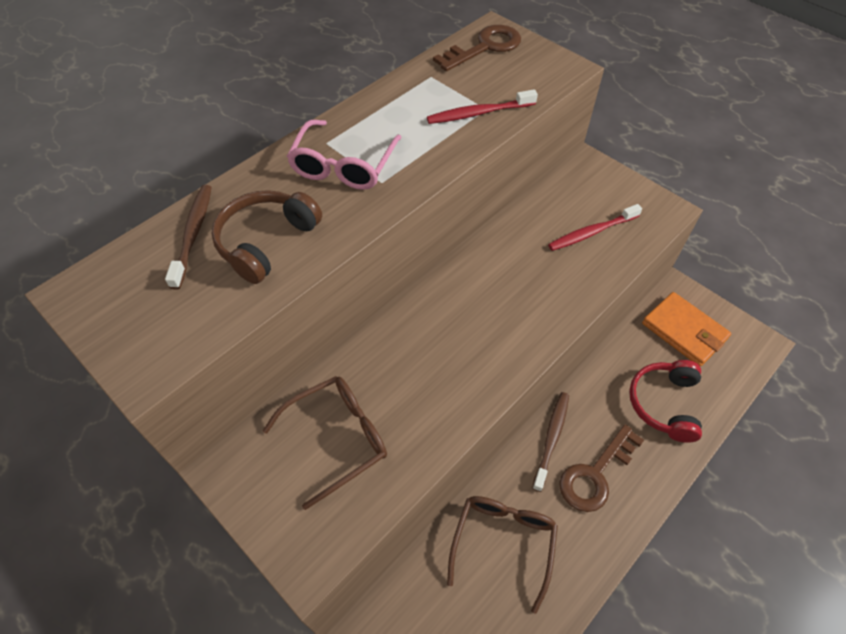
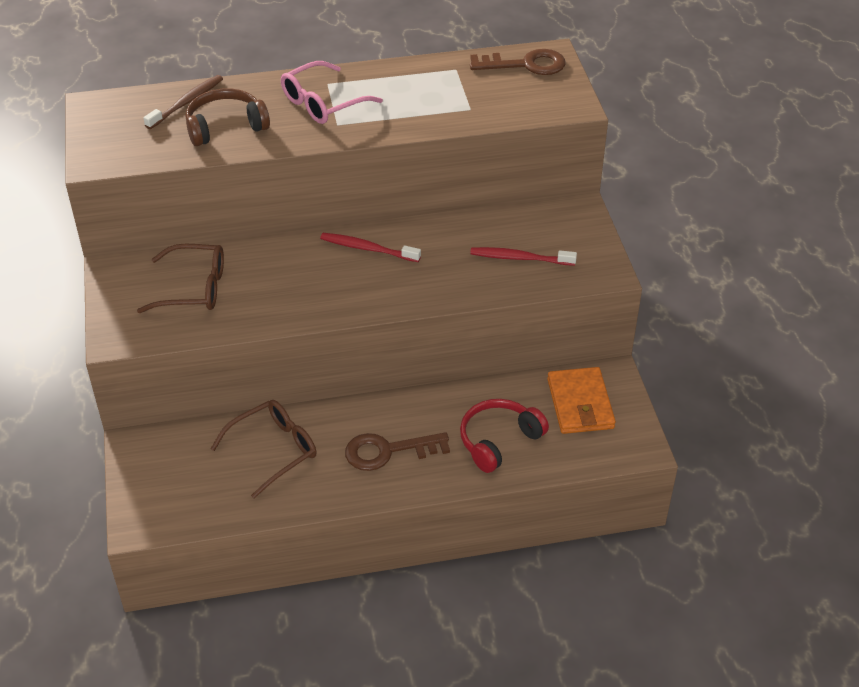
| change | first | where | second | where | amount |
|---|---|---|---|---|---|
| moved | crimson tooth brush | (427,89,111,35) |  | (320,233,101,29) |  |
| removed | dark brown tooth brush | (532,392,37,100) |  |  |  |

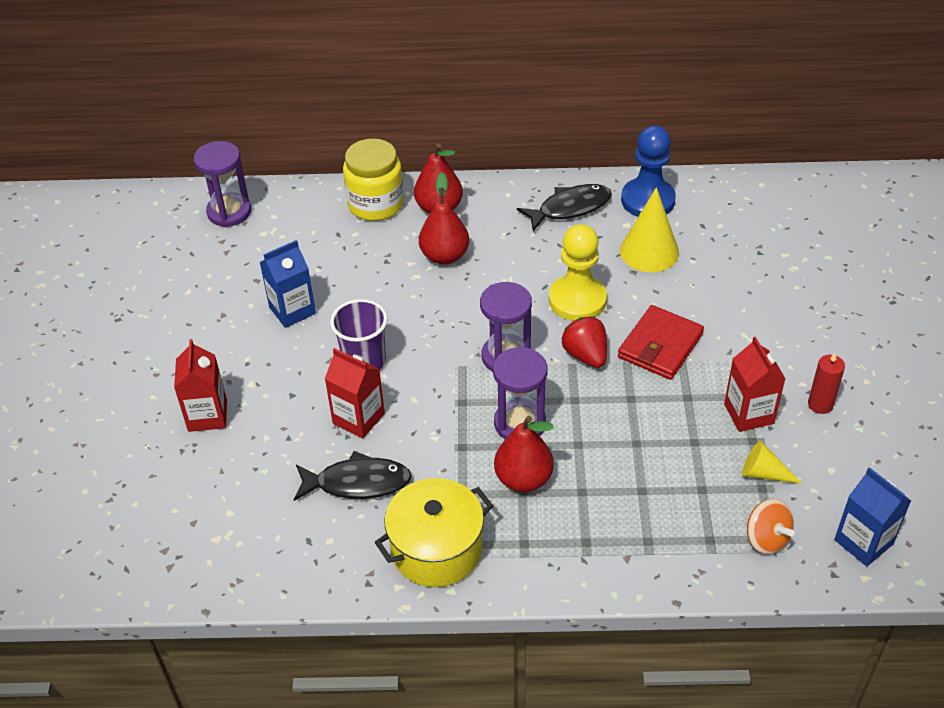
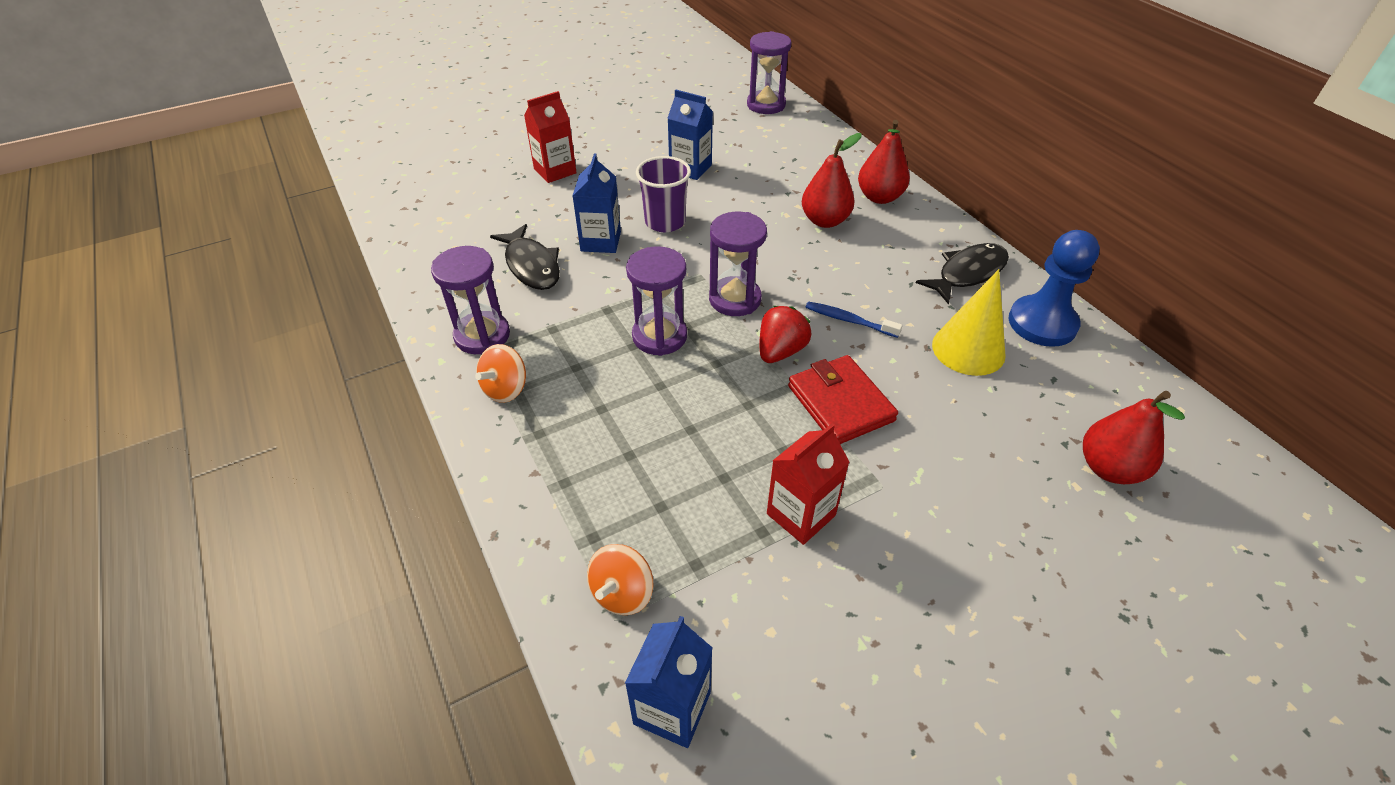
| change | first | where | second | where | amount |
|---|---|---|---|---|---|
| recoloured | crimson milk carton | (325,348,60,90) | blue milk carton | (572,153,49,100) |  |
| removed | yellow preserve jar | (343,139,61,82) |  |  |  |
| replaced | yellow cooking pot | (374,478,119,109) | royal purple sand timer | (431,246,79,108) |  |
| moved | crimson pear | (494,416,60,76) |  | (1083,391,102,93) |  |
| turned | black toy fish | (517,184,95,47) |  | (916,243,93,62) | 75 degrees counterclockwise |
| replaced | yellow pawn | (549,224,58,97) | blue tooth brush | (806,302,96,36) |  |
| turned | crimson wallet | (618,305,86,75) |  | (788,355,110,89) | 60 degrees clockwise |
| removed | yellow solid cone | (742,441,60,43) |  |  |  |
| removed | crimson candle | (808,352,37,62) |  |  |  |
| added |  |  | bright orange whirligig | (475,344,51,59) |  |

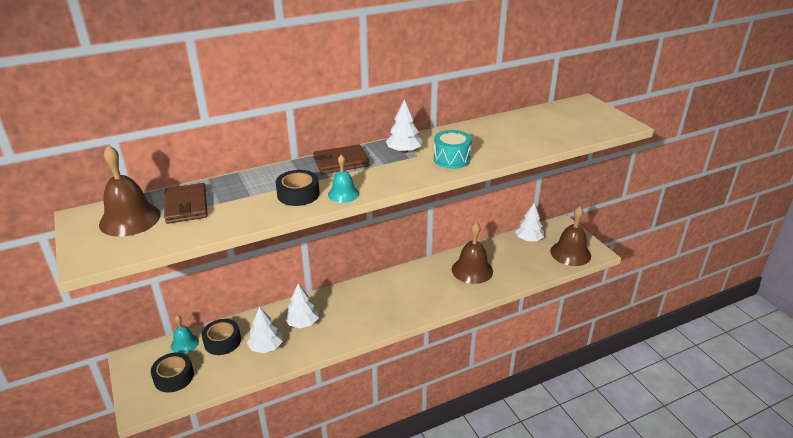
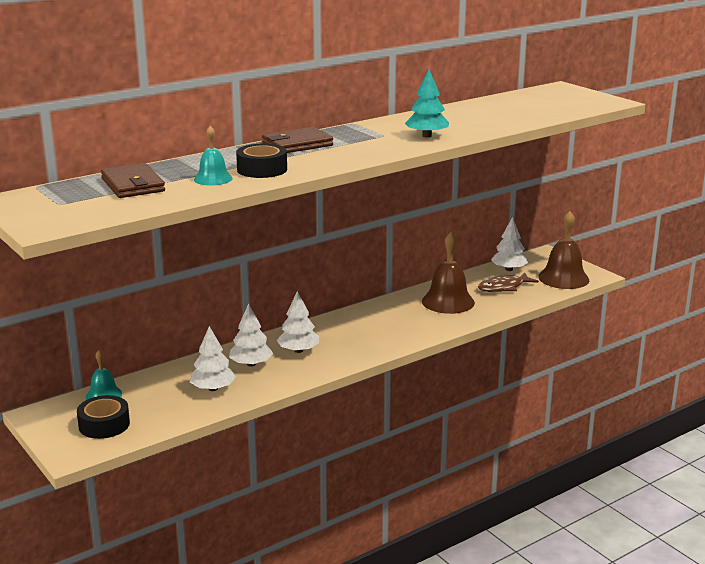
| change | first | where | second | where | amount |
|---|---|---|---|---|---|
| removed | dark brown school bell | (99,145,62,92) |  |  |  |
| removed | black sticky tape | (202,319,39,36) |  |  |  |
| moved | aqua school bell | (328,155,31,48) |  | (194,126,39,59) |  |
| moved | snow-white fir tree | (386,99,36,54) |  | (276,291,43,62) |  |
| replaced | aqua drum | (434,130,38,39) | aqua fir tree | (405,69,44,69) |  |
| added |  |  | dark brown toy fish | (478,272,61,20) |  |

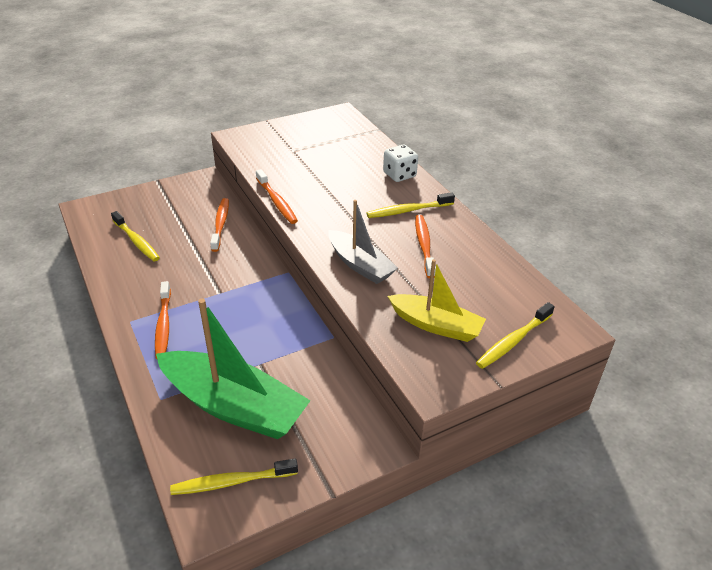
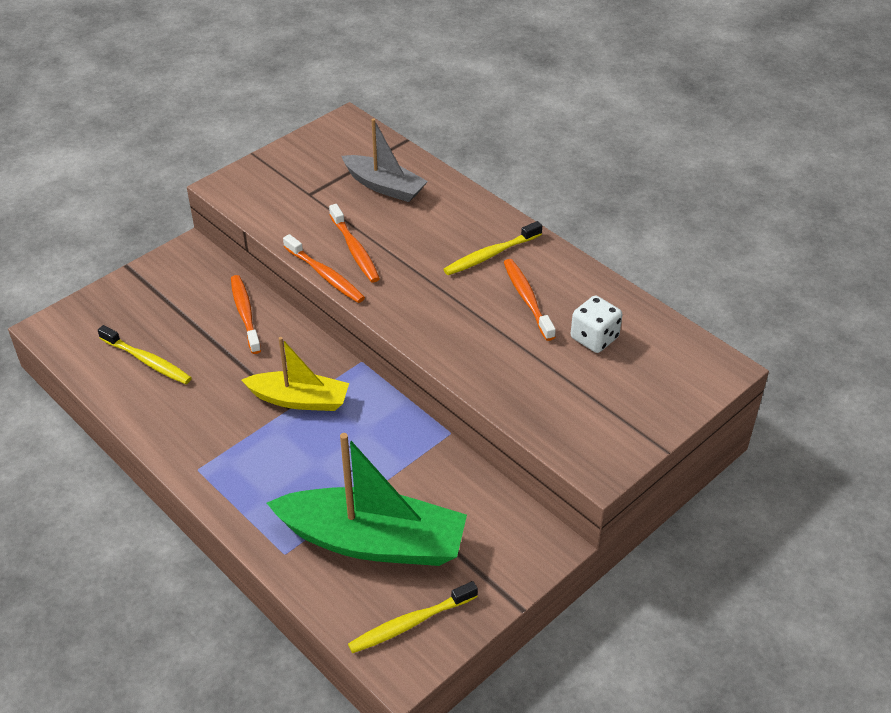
| change | first | where | second | where | amount |
|---|---|---|---|---|---|
| moved | bright orange tooth brush | (155,281,16,78) |  | (329,204,51,79) |  |
| moved | ash-grey boat | (328,200,70,84) |  | (342,118,86,84) |  |
| moved | snow-white game die | (383,145,35,37) |  | (571,296,51,57) |  |
| moved | yellow boat | (388,259,98,83) |  | (241,337,108,74) |  |
| removed | yellow tooth brush | (476,302,79,67) |  |  |  |

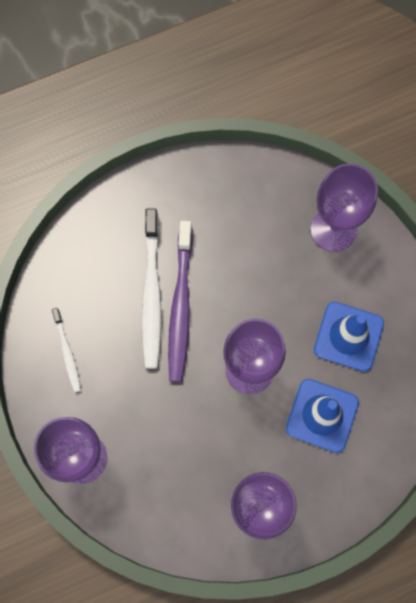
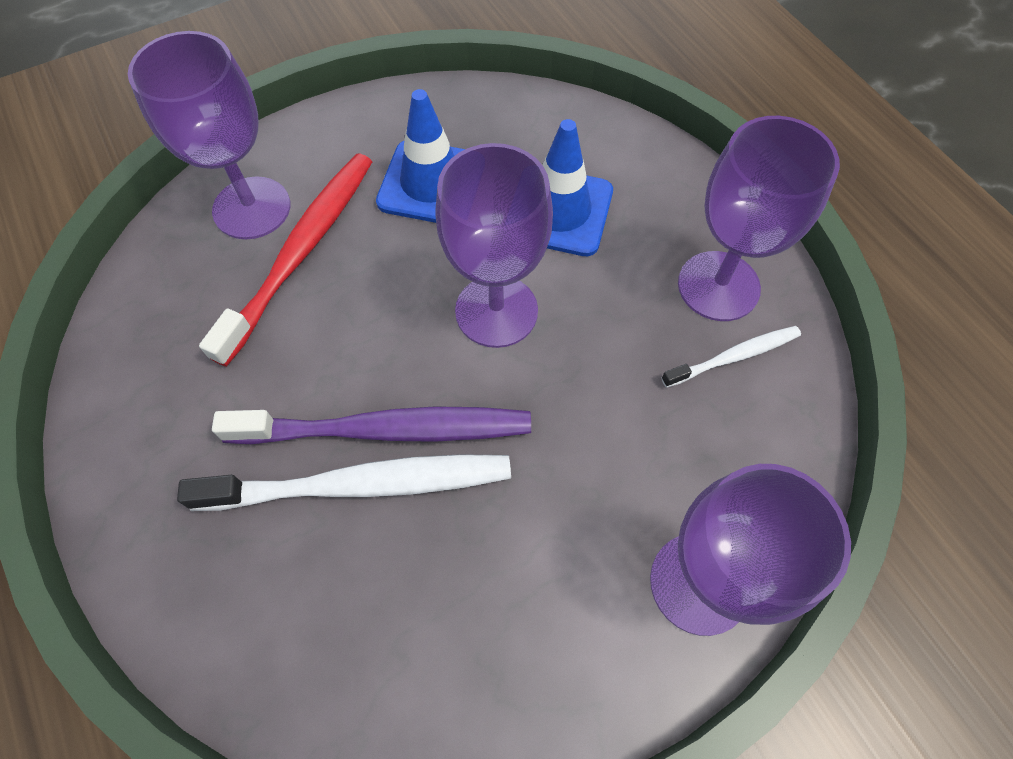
| change | first | where | second | where | amount |
|---|---|---|---|---|---|
| moved | snow-white tooth brush | (52,308,29,84) |  | (661,326,140,62) |  |
| added |  |  | crimson tooth brush | (199,154,173,213) |  |

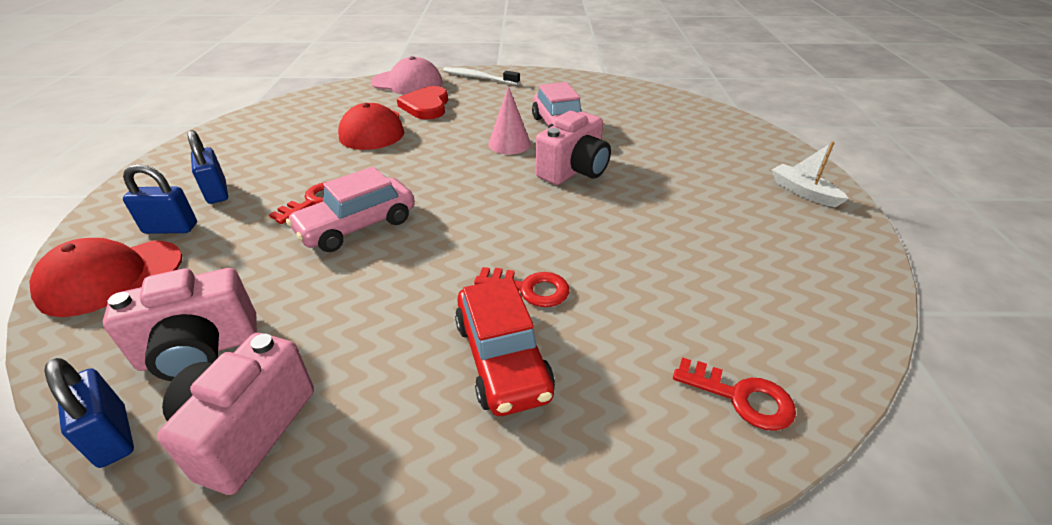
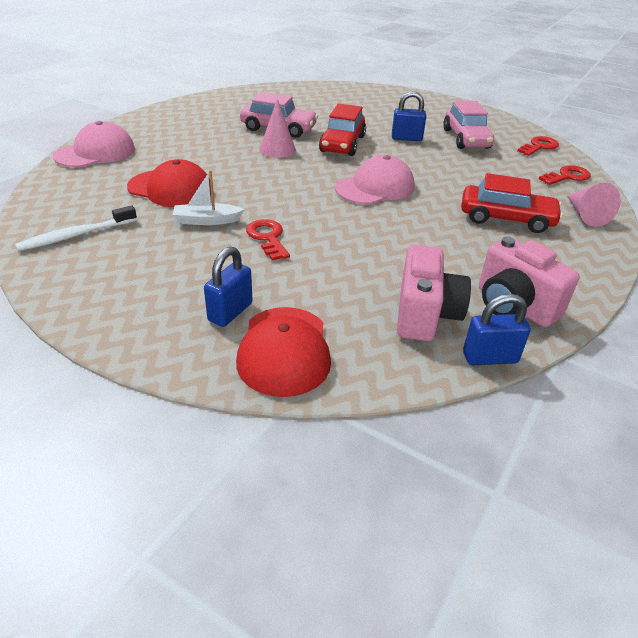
| change | first | where | second | where | amount |
|---|---|---|---|---|---|
| moved | blue lock | (187,130,41,74) |  | (392,91,34,50) |  |
| moved | pink automobile | (286,167,129,85) |  | (443,101,51,48) |  |
| removed | crimson heart | (397,86,51,34) |  |  |  |
| moved | snow-white tooth brush | (443,67,77,18) |  | (15,205,122,46) |  |
| moved | crimson key | (474,267,95,40) |  | (517,136,42,20) |  |
| replaced | pink compact camera | (536,111,75,74) | crimson automobile | (319,103,47,53) |  |
| moved | snow-white boat | (772,141,77,66) |  | (173,170,72,55) |  |
| added |  |  | pink cap | (335,155,79,50) |  |
| added |  |  | pink solid cone | (567,183,54,44) |  |

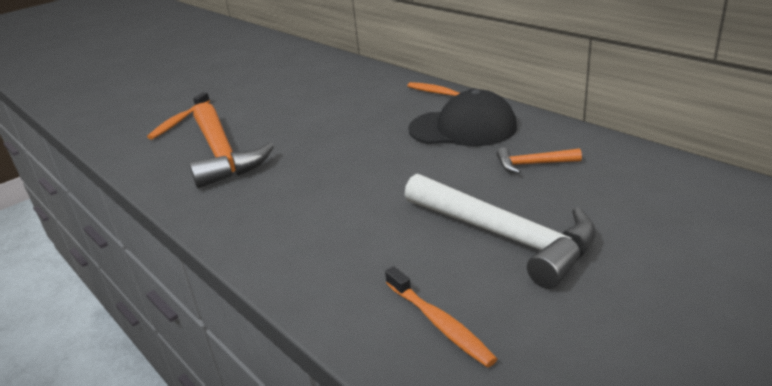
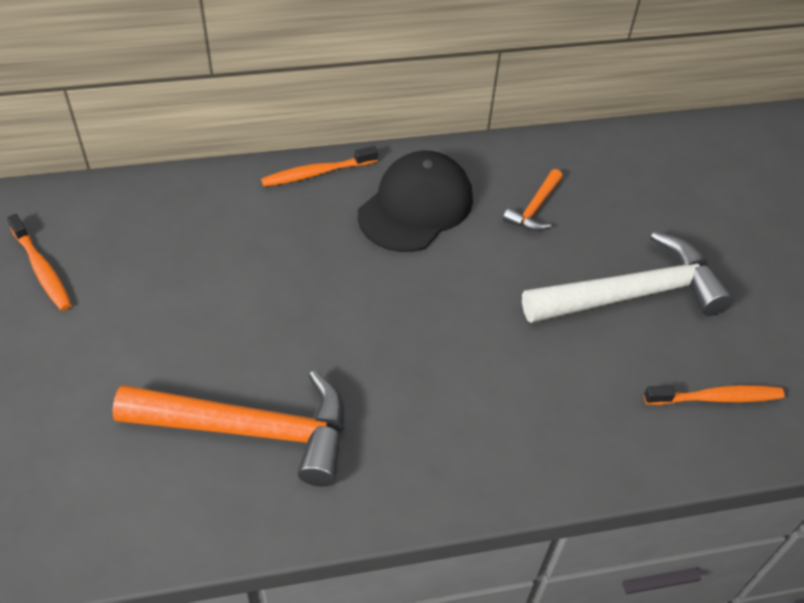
| change | first | where | second | where | amount |
|---|---|---|---|---|---|
| moved | bright orange tooth brush | (147,92,63,48) |  | (7,214,65,97) |  |

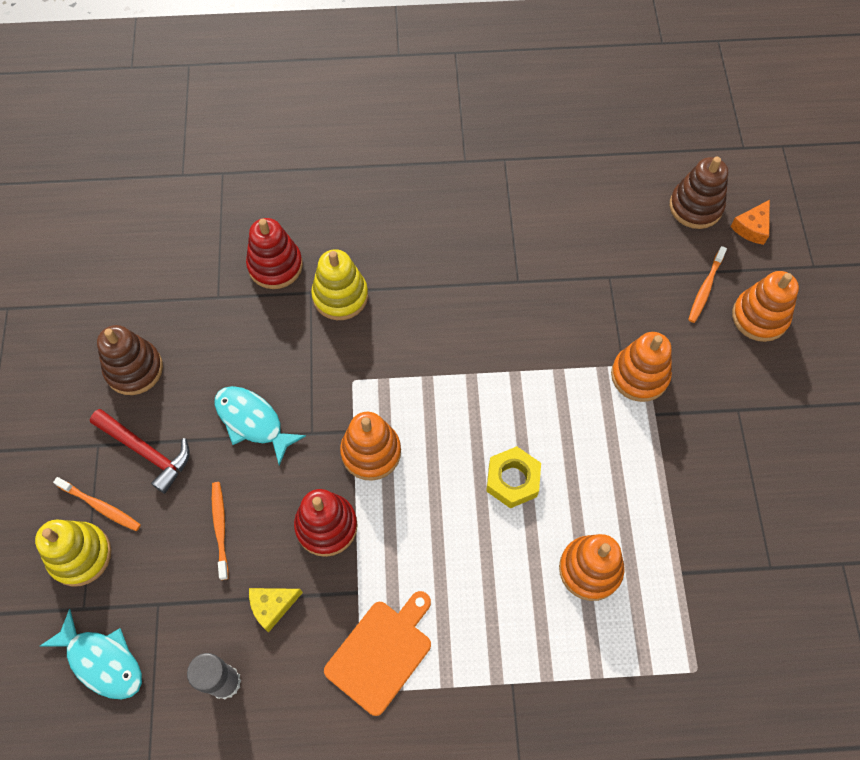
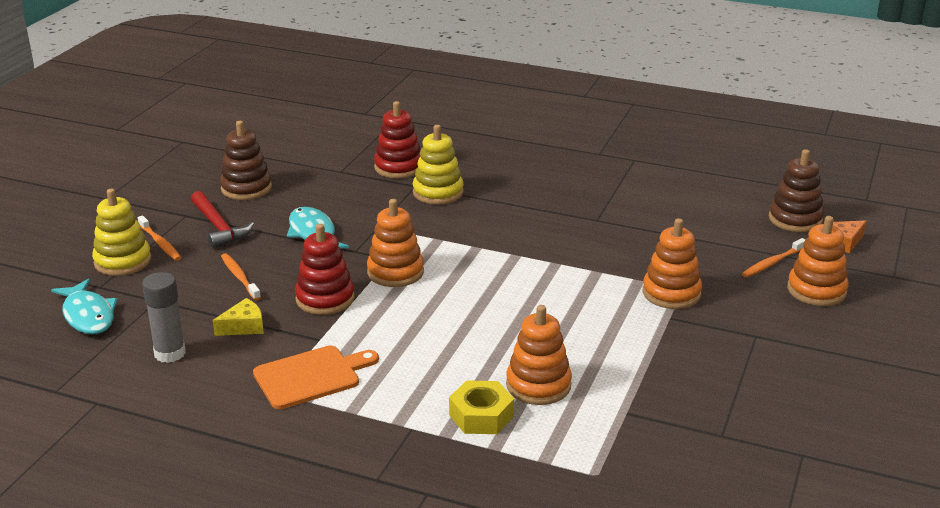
| change | first | where | second | where | amount |
|---|---|---|---|---|---|
| turned | bright orange tooth brush | (212,482,17,98) |  | (221,253,40,47) | 45 degrees counterclockwise |
| turned | yellow cheese wedge | (249,588,54,45) |  | (213,298,51,38) | 150 degrees clockwise |
| moved | yellow hexagon nut | (486,446,55,62) |  | (449,380,65,54) |  |

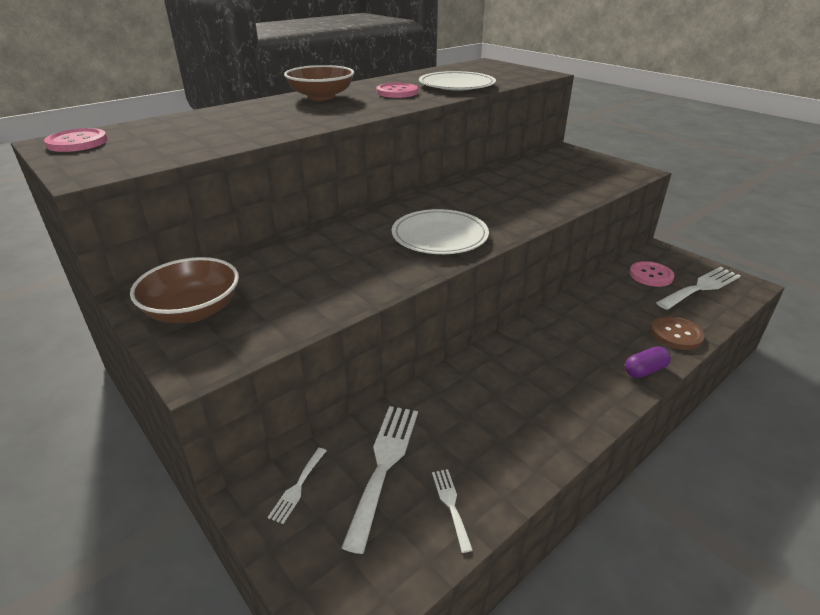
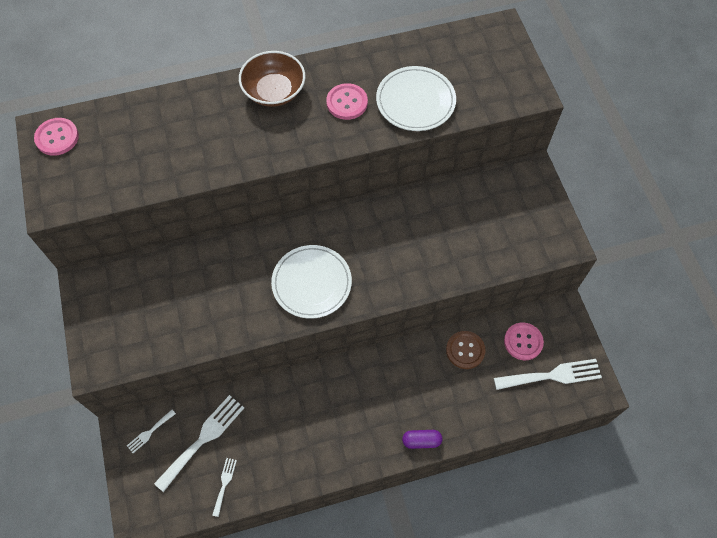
| change | first | where | second | where | amount |
|---|---|---|---|---|---|
| removed | dark brown serving bowl | (130,257,109,66) |  |  |  |
| moved | dark brown shirt button | (651,316,54,34) |  | (446,331,40,38) |  |

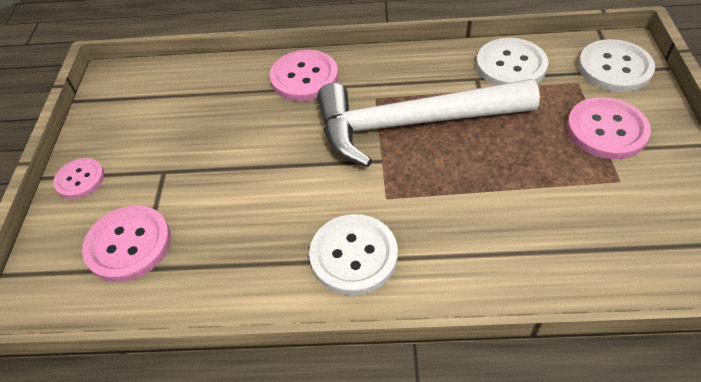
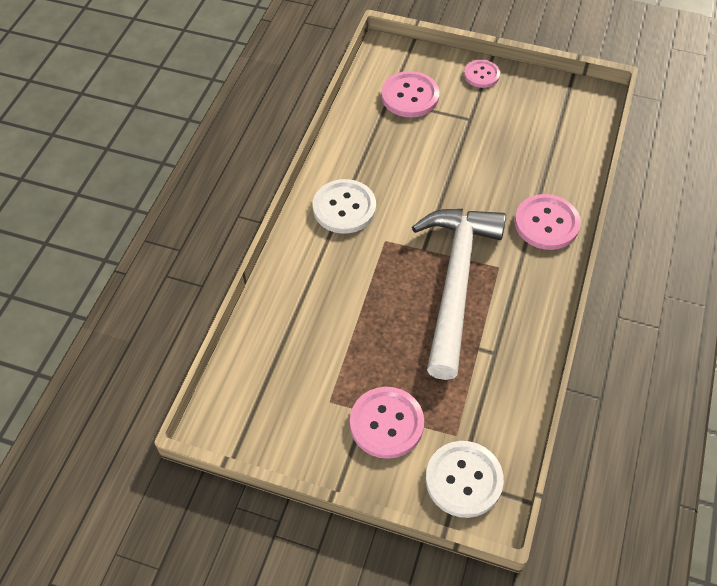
| change | first | where | second | where | amount |
|---|---|---|---|---|---|
| removed | snow-white shirt button | (476,38,72,47) |  |  |  |

